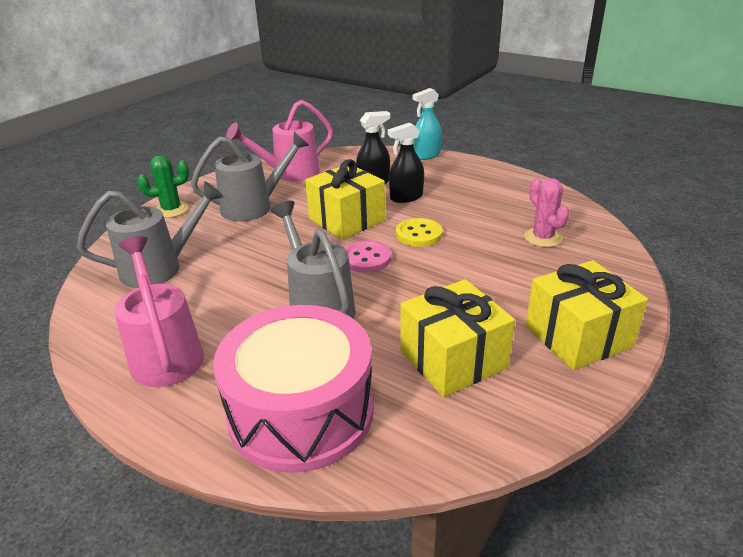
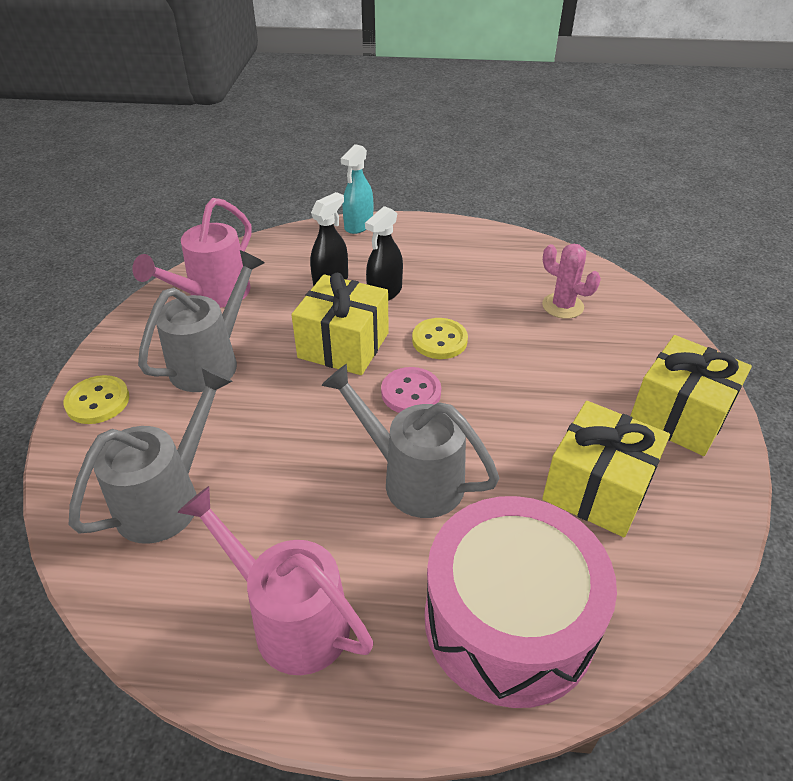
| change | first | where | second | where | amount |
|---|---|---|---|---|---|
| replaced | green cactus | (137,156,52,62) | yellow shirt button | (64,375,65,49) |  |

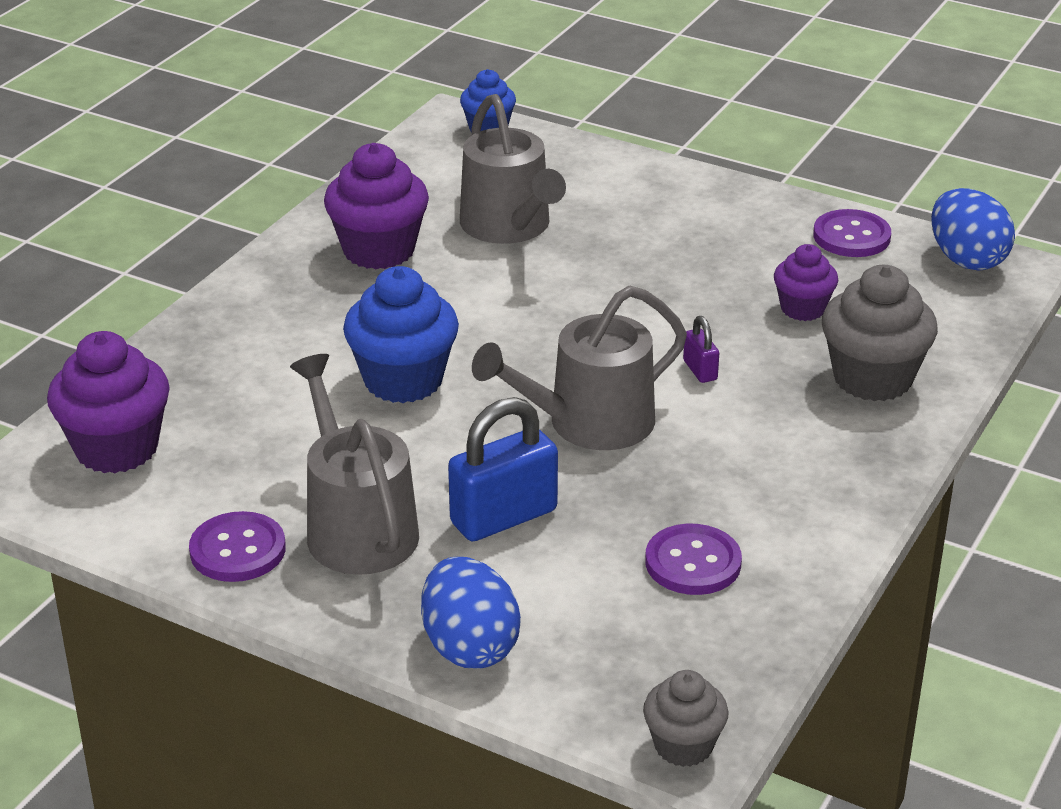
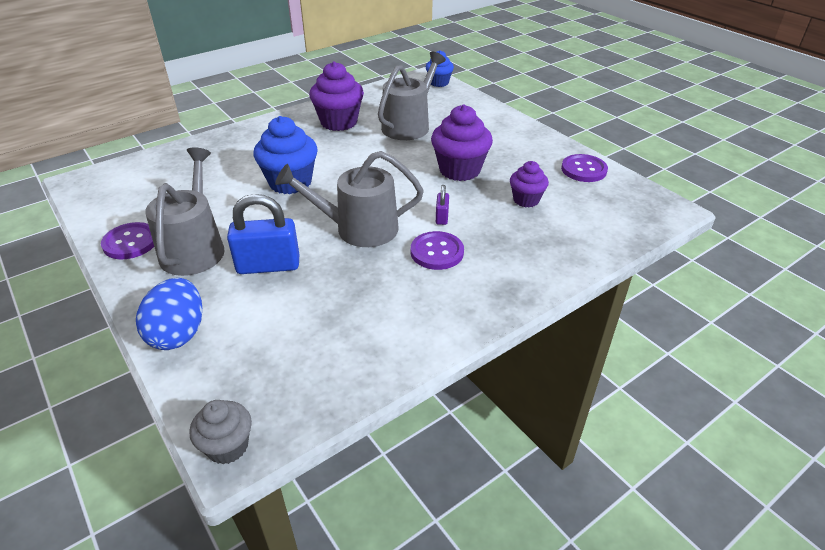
| change | first | where | second | where | amount |
|---|---|---|---|---|---|
| moved | royal purple muffin | (47,331,123,143) |  | (431,104,62,77) |  |
| turned | ash-grey sprinkling can | (460,94,106,150) |  | (378,52,68,88) | 150 degrees counterclockwise |
| moved | royal purple shirt button | (645,524,97,71) |  | (411,231,53,39) |  |
| removed | ash-grey muffin | (822,265,116,136) |  |  |  |
| removed | blue toy egg | (931,188,84,83) |  |  |  |

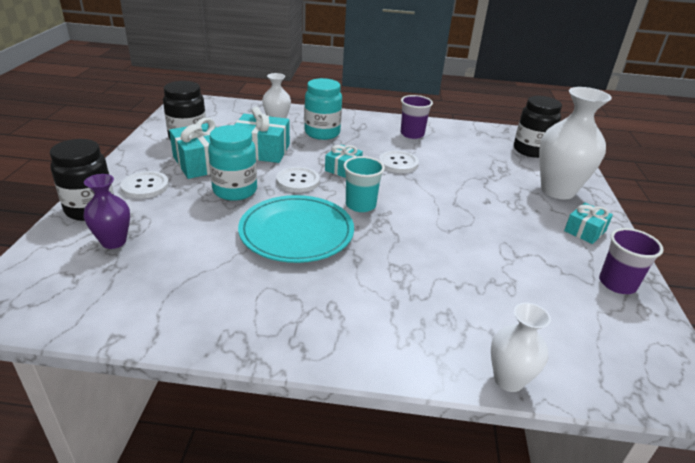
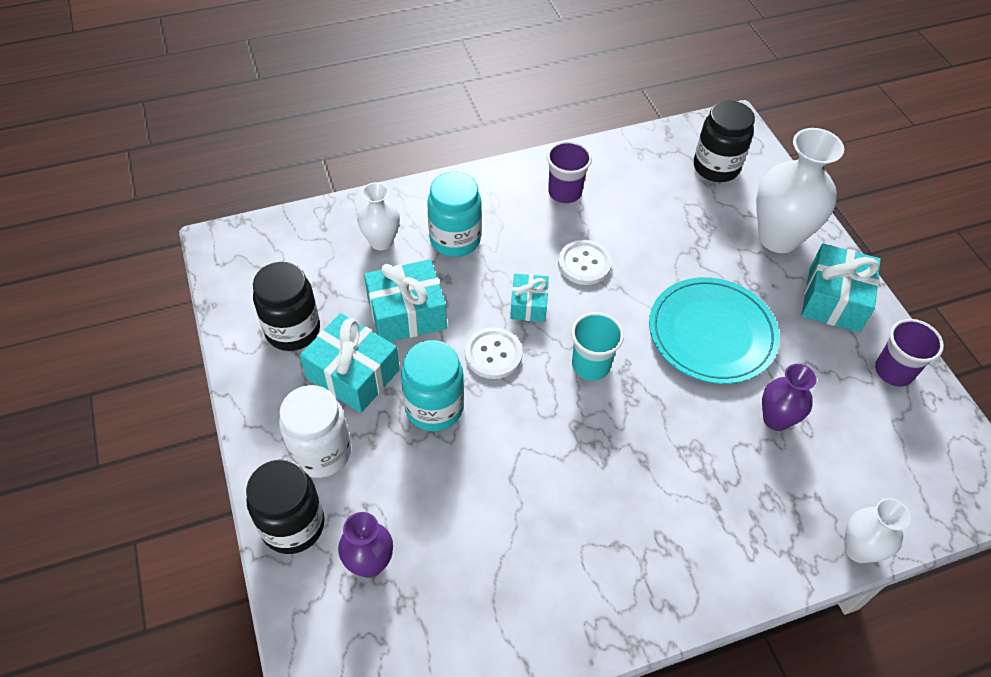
| change | first | where | second | where | amount |
|---|---|---|---|---|---|
| replaced | snow-white shirt button | (120,171,49,28) | snow-white preserve jar | (279,385,72,93) |  |
| moved | aqua flat dish | (238,195,116,68) |  | (649,277,131,107) |  |
| resized | aqua present | (564,203,49,41) |  | (801,244,80,88) | x1.69 |
| added |  |  | royal purple flower vase | (762,364,55,67) |  |

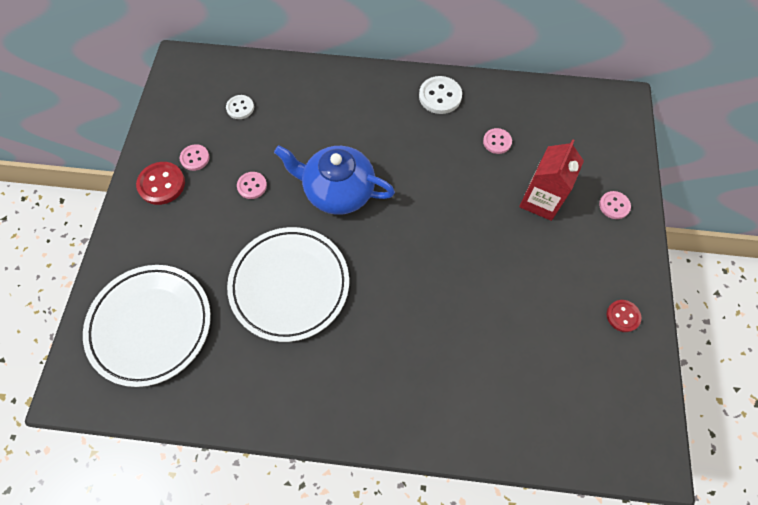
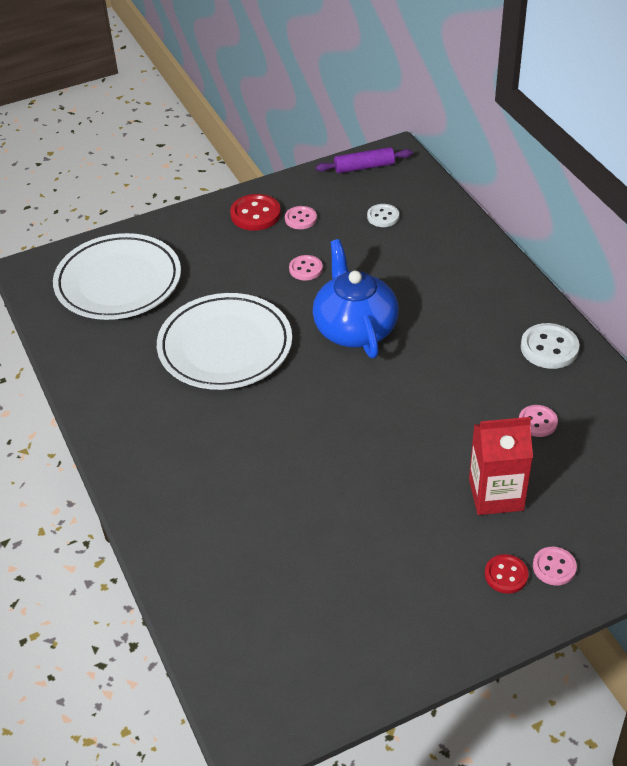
| change | first | where | second | where | amount |
|---|---|---|---|---|---|
| moved | crimson shirt button | (607,300,34,32) |  | (485,554,43,40) |  |
| added |  |  | royal purple pastry roller | (316,147,97,26) |  |

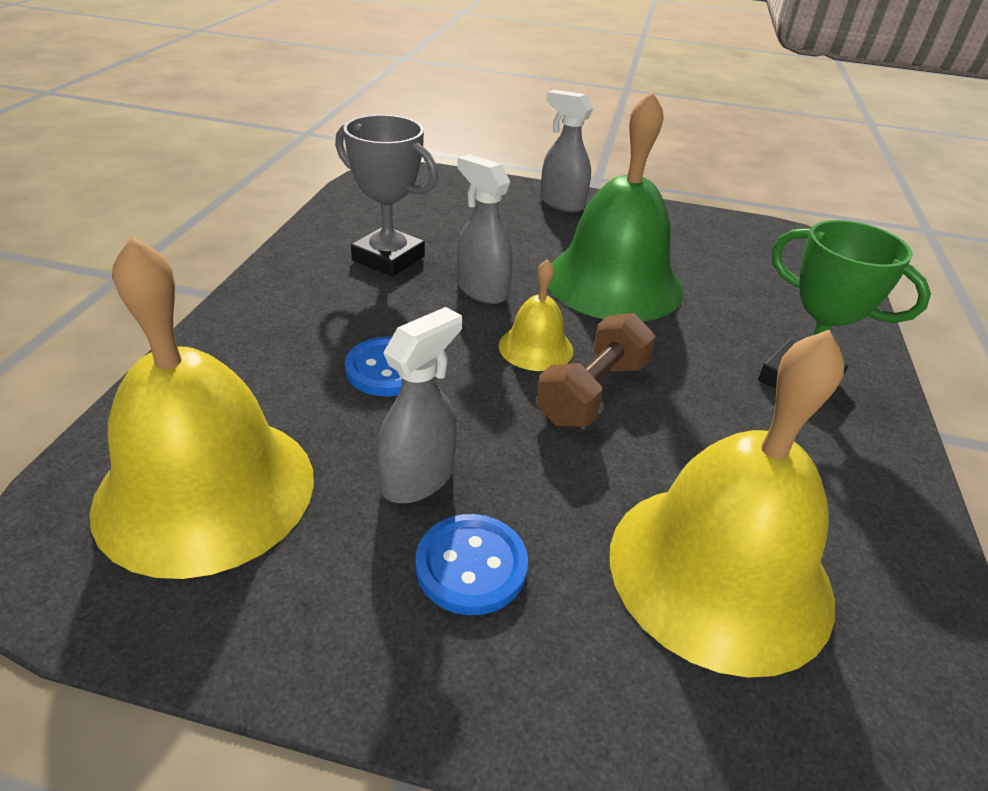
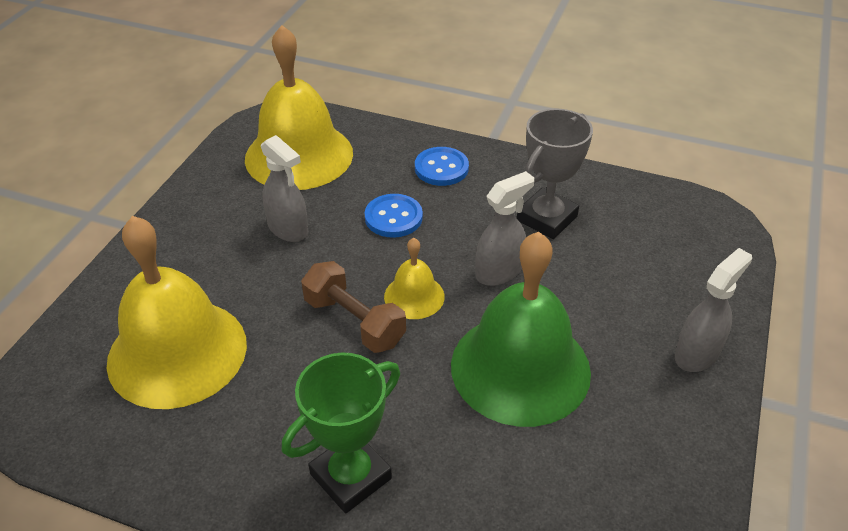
| change | first | where | second | where | amount |
|---|---|---|---|---|---|
| moved | blue shirt button | (416,514,112,101) |  | (415,147,54,39) |  |

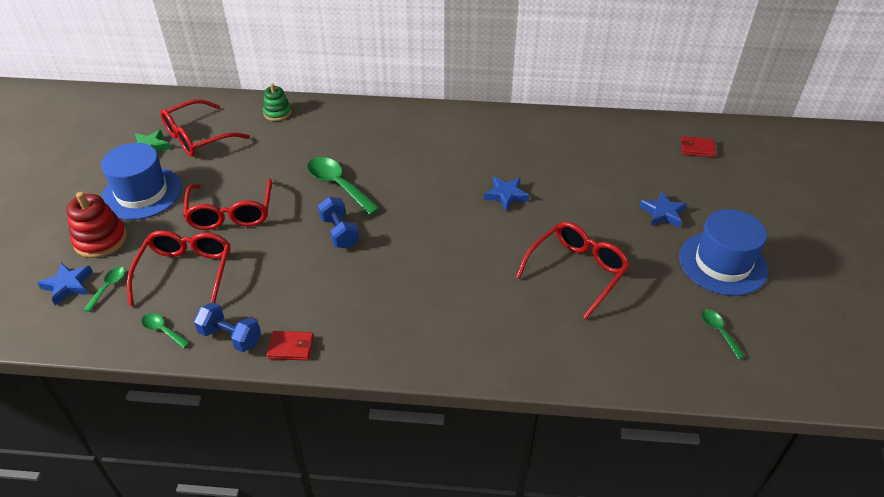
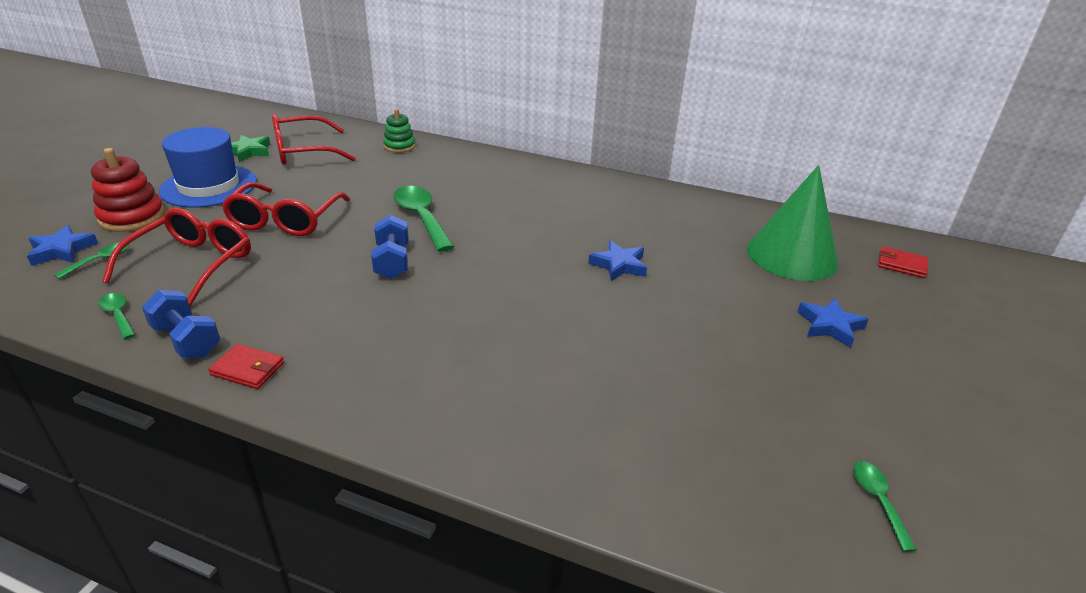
| change | first | where | second | where | amount |
|---|---|---|---|---|---|
| removed | crimson eyeglasses | (516,222,114,97) |  |  |  |
| removed | blue top hat | (679,209,89,87) |  |  |  |
| added |  |  | green solid cone | (747,165,92,116) |  |

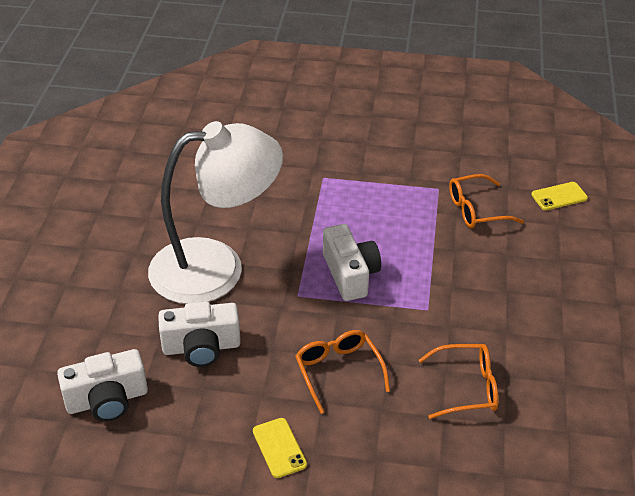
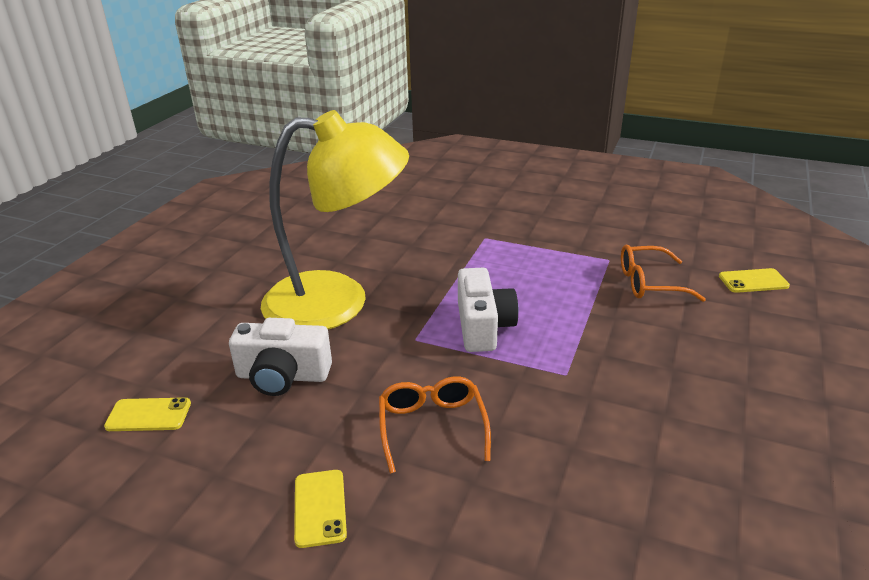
| change | first | where | second | where | amount |
|---|---|---|---|---|---|
| replaced | snow-white compact camera | (57,349,91,73) | yellow mobile phone | (104,397,87,34) |  |
| recoloured | snow-white desk lamp | (148,121,135,183) | yellow desk lamp | (261,110,148,219) |  |
| removed | bright orange eyeglasses | (419,344,79,75) |  |  |  |

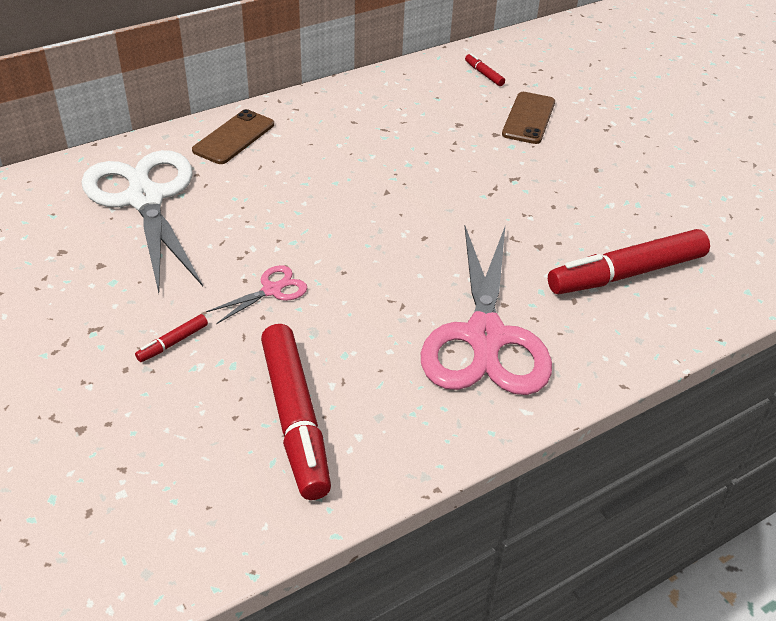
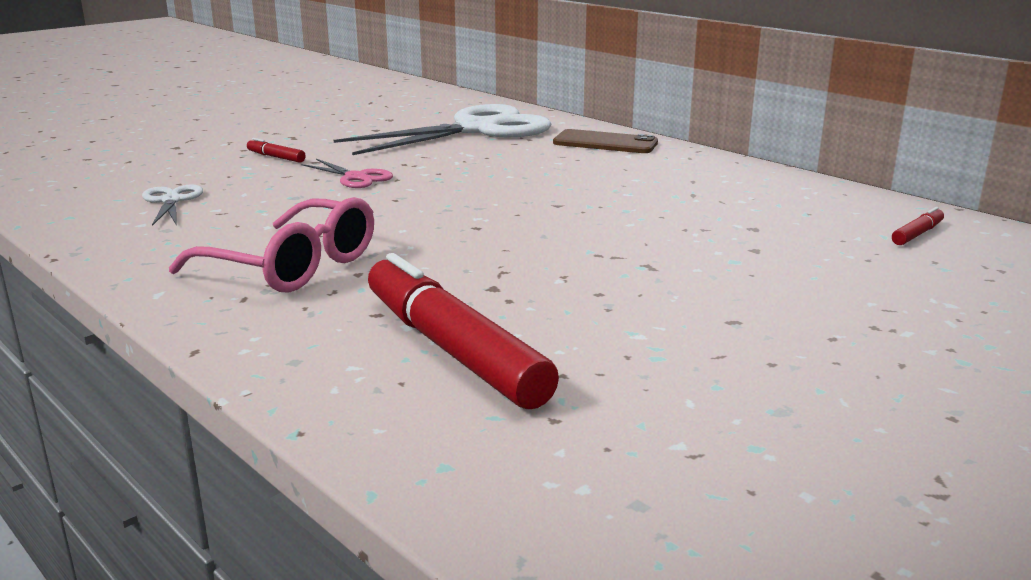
| change | first | where | second | where | amount |
|---|---|---|---|---|---|
| replaced | crimson marker | (261,324,70,176) | snow-white shears | (142,184,61,42) |  |
| replaced | pink shears | (421,226,131,169) | pink eyeglasses | (169,197,205,96) |  |
| removed | dark brown mobile phone | (502,92,53,52) |  |  |  |

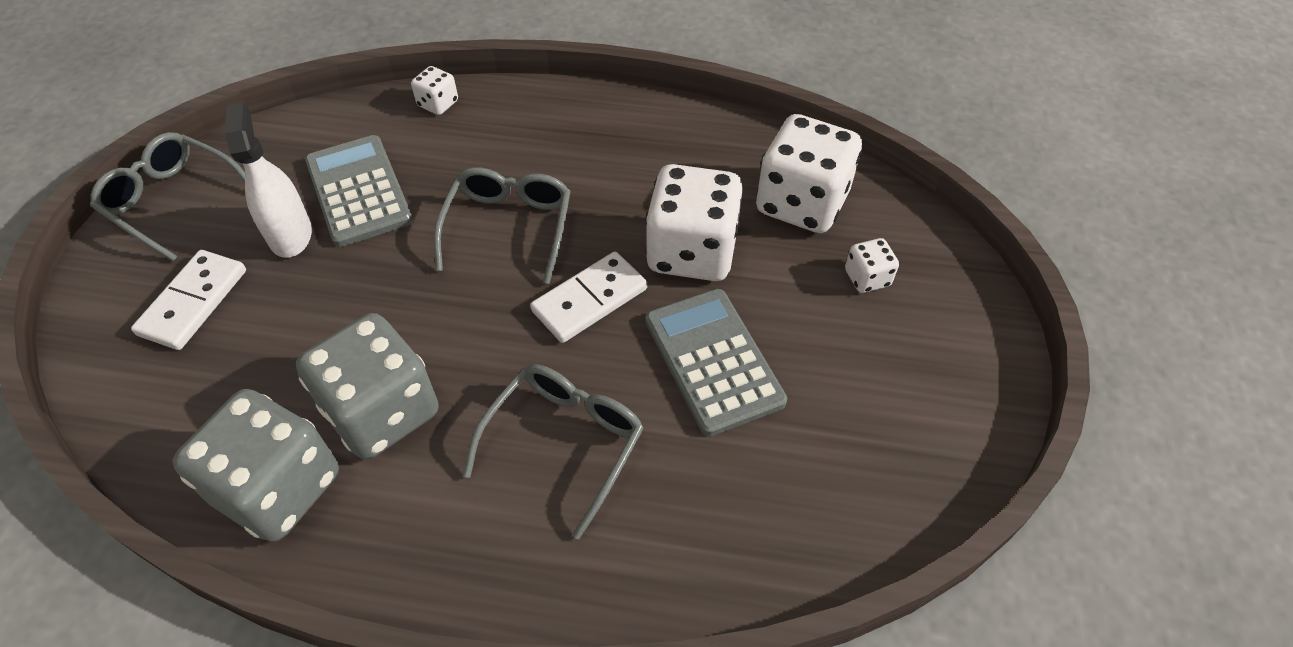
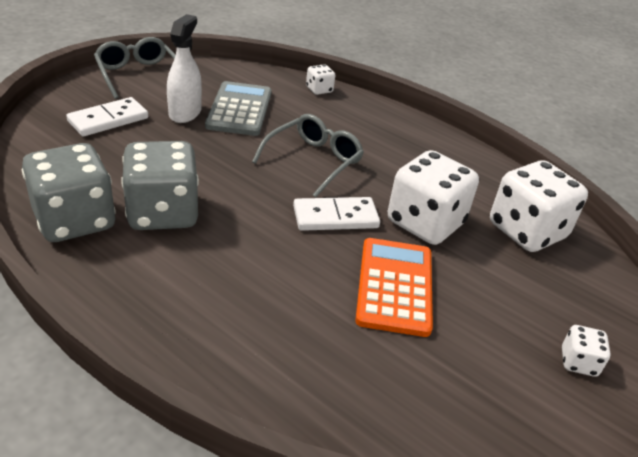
| change | first | where | second | where | amount |
|---|---|---|---|---|---|
| removed | ash-grey eyeglasses | (463,364,181,175) |  |  |  |
| recoloured | ash-grey pocket calculator | (646,289,141,147) | bright orange pocket calculator | (355,238,78,99) |  |
| moved | snow-white game die | (845,238,54,55) |  | (562,325,49,52) |  |

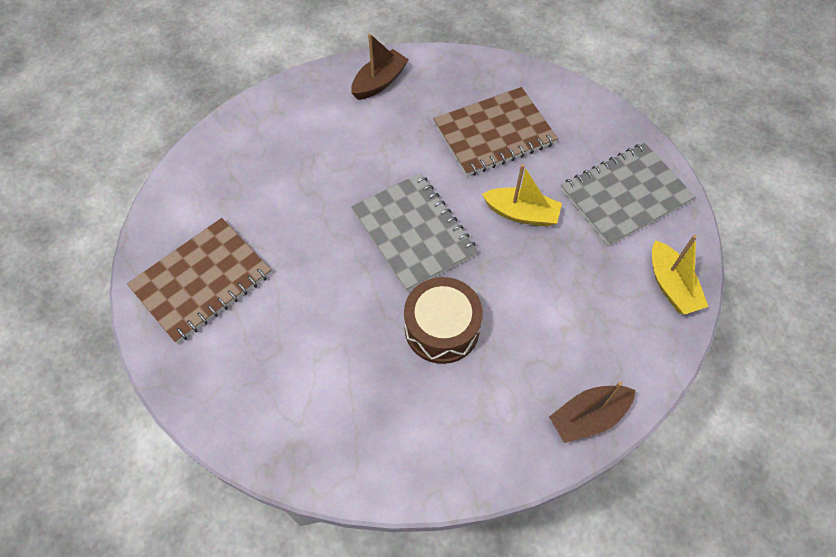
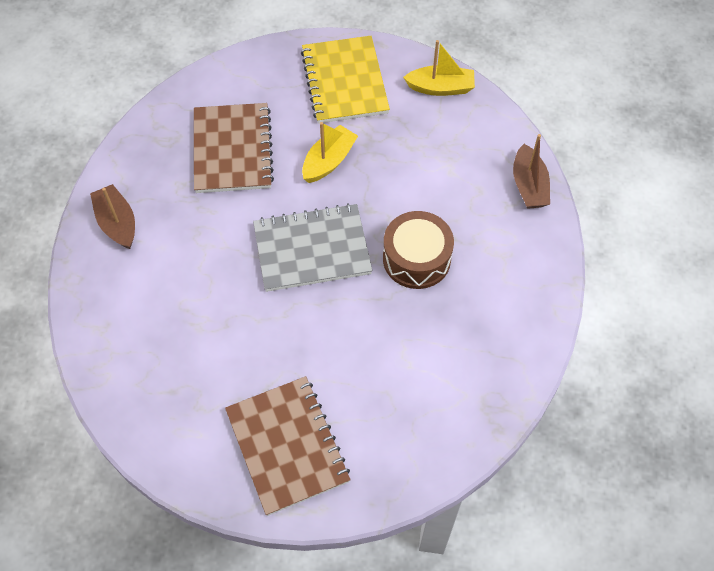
| change | first | where | second | where | amount |
|---|---|---|---|---|---|
| recoloured | ash-grey notebook | (561,143,134,103) | yellow notebook | (301,36,89,88) |  |

